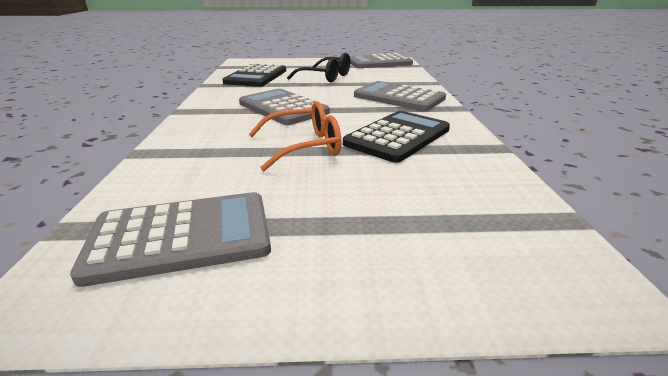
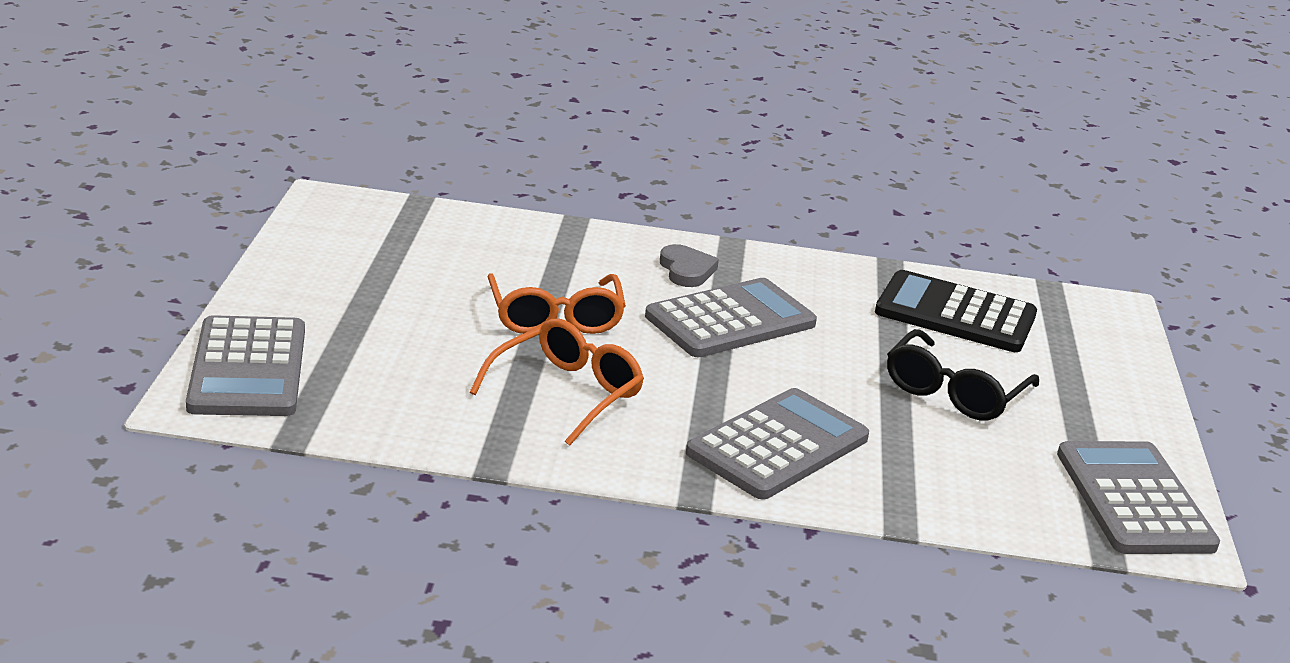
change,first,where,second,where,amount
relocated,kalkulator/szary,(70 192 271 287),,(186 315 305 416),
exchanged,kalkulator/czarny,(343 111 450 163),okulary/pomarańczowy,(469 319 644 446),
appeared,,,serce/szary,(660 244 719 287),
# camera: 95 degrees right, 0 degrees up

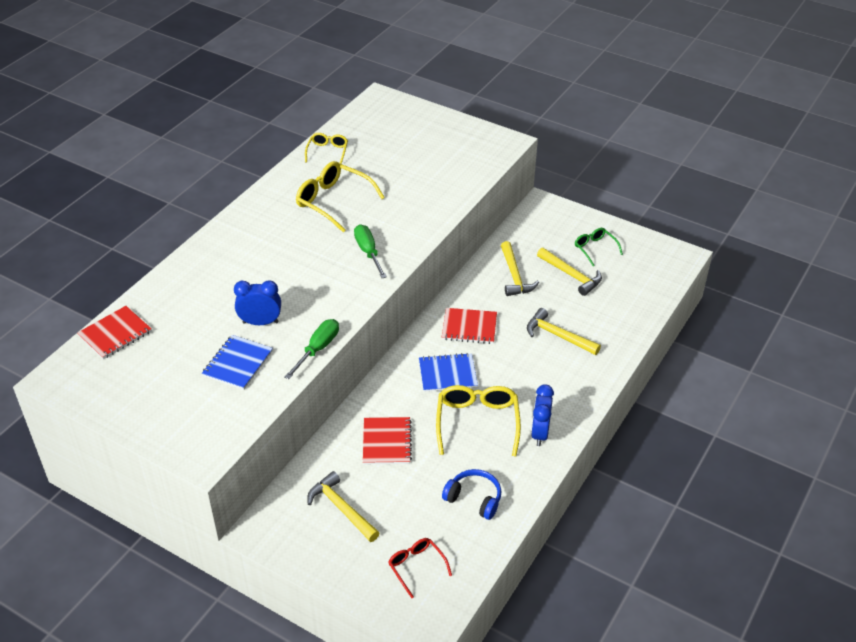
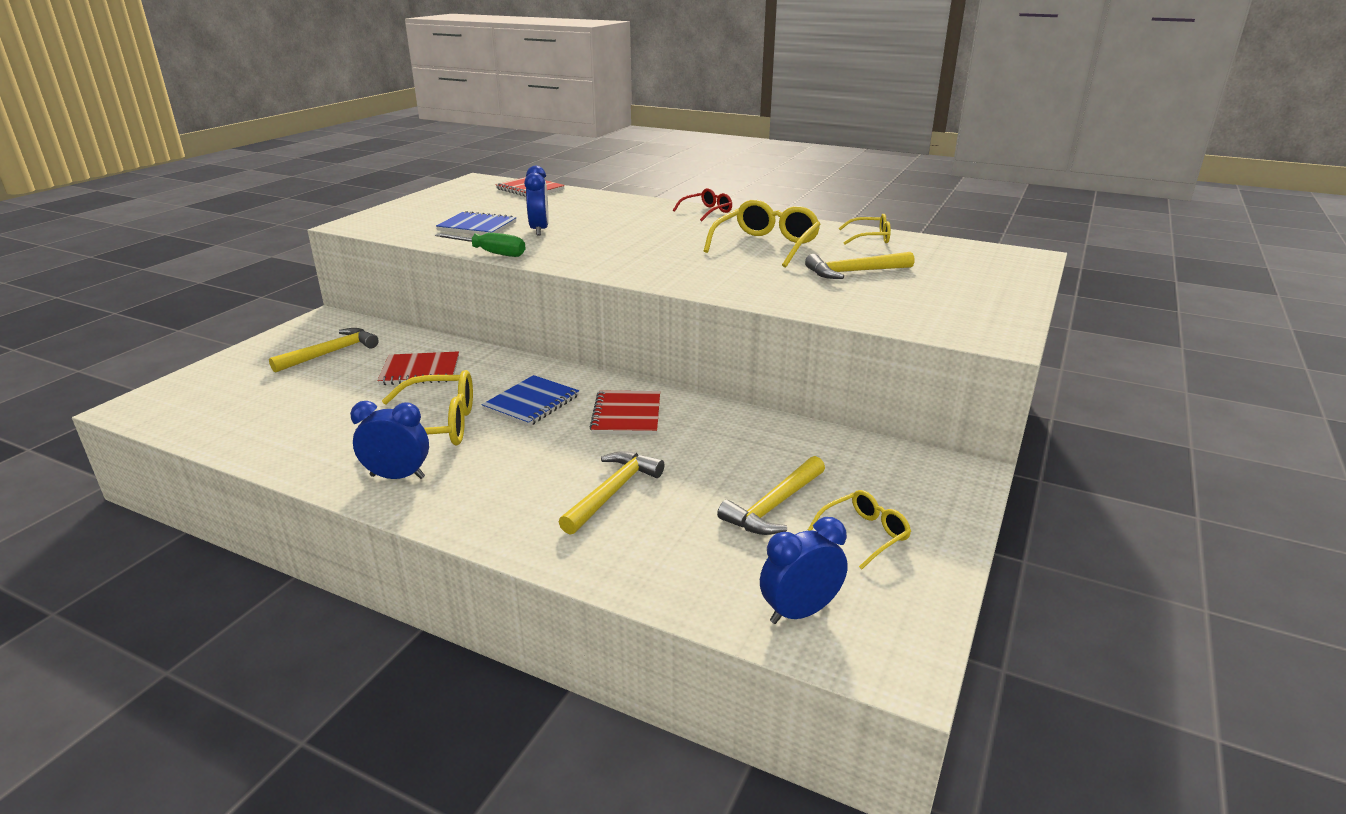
change,first,where,second,where,amount
spun,zeszyt/niebieski,(419 353 478 392),,(482 375 579 426),45 degrees clockwise
relocated,okulary/czerwony,(388 538 452 598),,(673 188 732 221),
appeared,,,budzik/niebieski,(760 517 848 624),
relocated,młotek/żółty,(501 241 539 296),,(805 252 914 279),
colour,okulary/zielony,(575 228 623 267),okulary/żółty,(808 490 911 569),
missing,śrubokręt/zielony,(354 225 387 278),,,
missing,słuchawki/niebieski,(442 469 501 520),,,
# camera: 85 degrees right, 15 degrees down

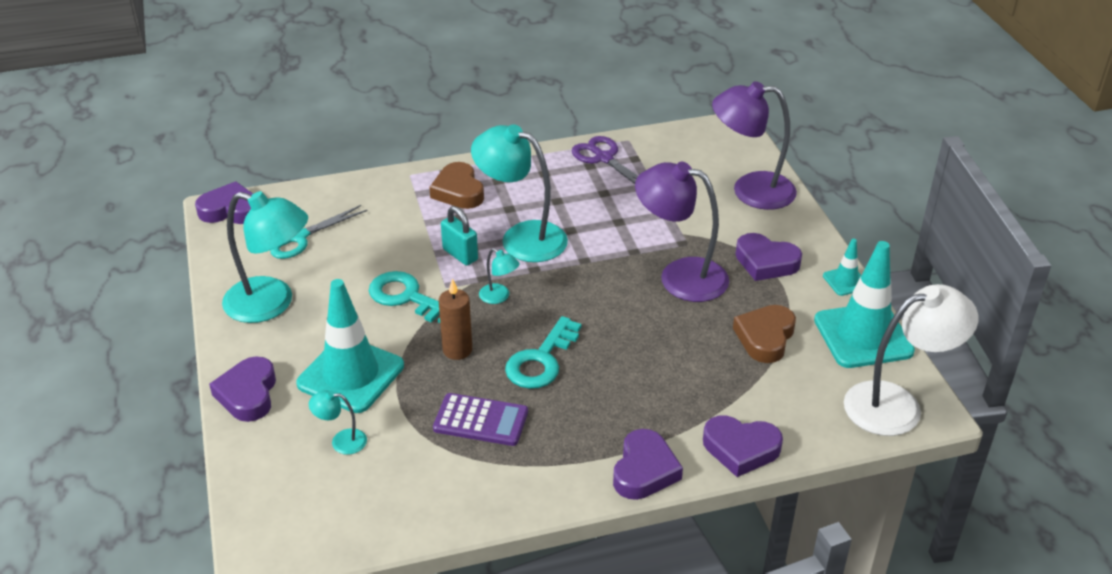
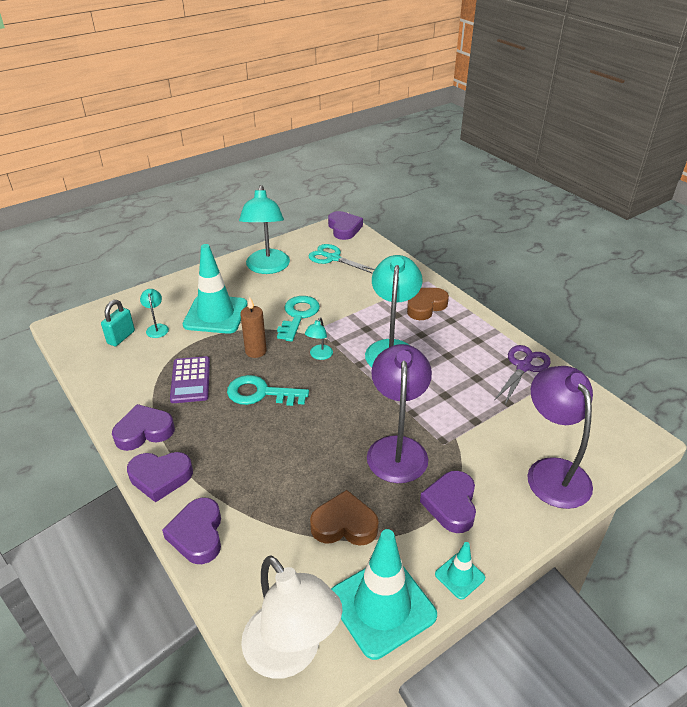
change,first,where,second,where,amount
relocated,kłódka/turkusowy,(441 206 478 266),,(101 300 135 346),
relocated,serce/fioletowy,(209 356 276 422),,(112 404 175 451),
# camera: 70 degrees right, 0 degrees up

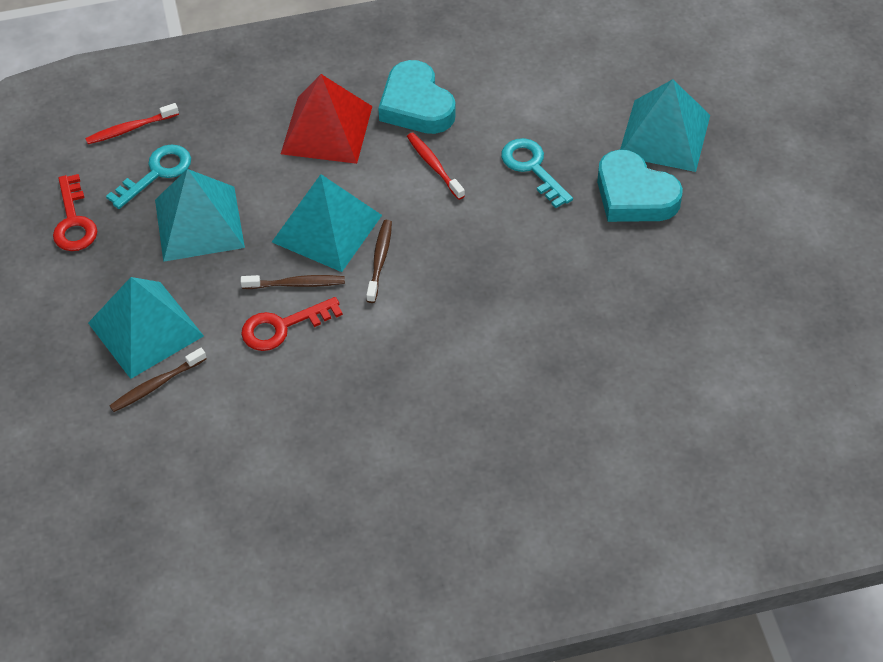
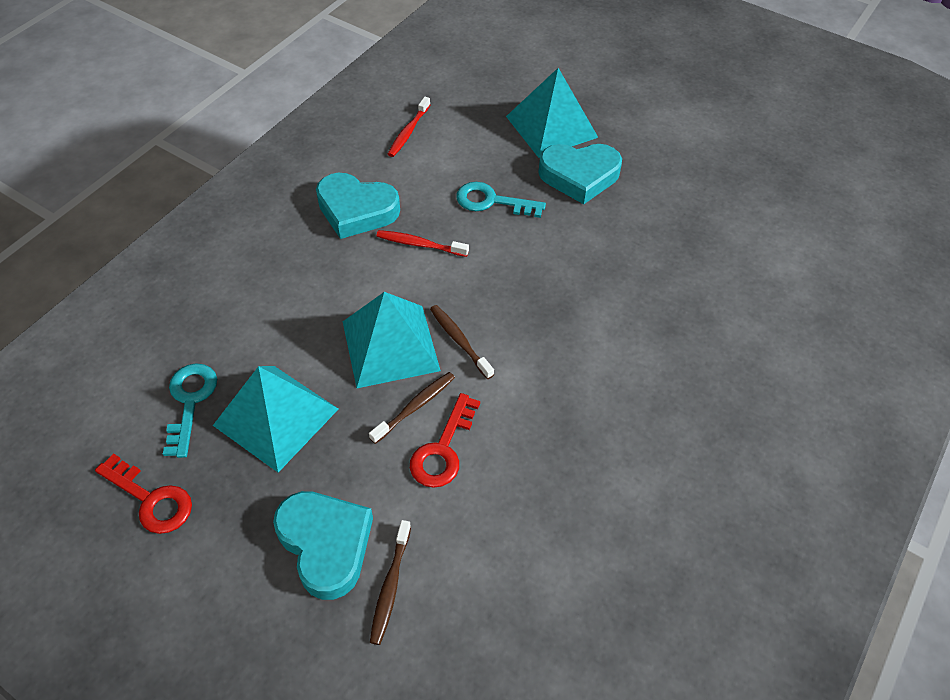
change,first,where,second,where,amount
exchanged,piramida/turkusowy,(88 277 204 379),serce/turkusowy,(273 491 373 600),
relocated,szczoteczka do zębów/czerwony,(85 103 179 144),,(388 97 430 157),
missing,piramida/czerwony,(281 74 372 164),,,
# camera: 45 degrees left, 0 degrees up

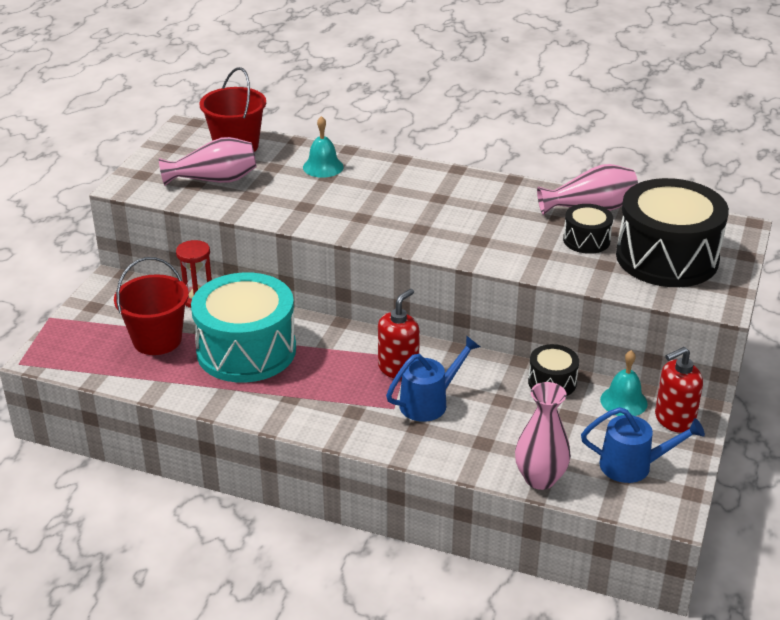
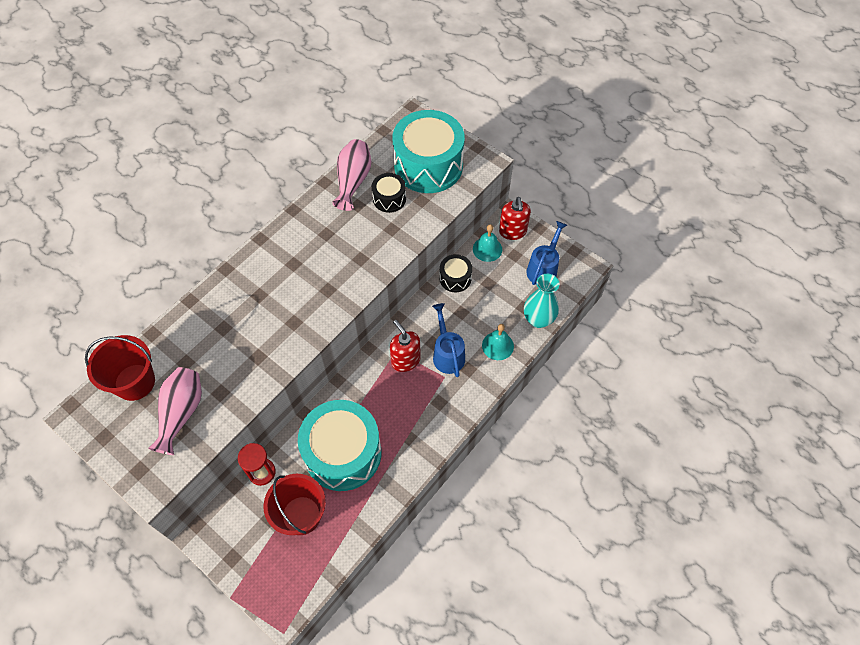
change,first,where,second,where,amount
colour,bęben/czarny,(616 178 729 287),bęben/turkusowy,(393 110 465 193),
relocated,dzwonek/turkusowy,(303 116 344 178),,(482 324 514 360),
colour,wazon/różowy,(515 382 571 490),wazon/turkusowy,(524 274 560 328),
# camera: 70 degrees left, 25 degrees up

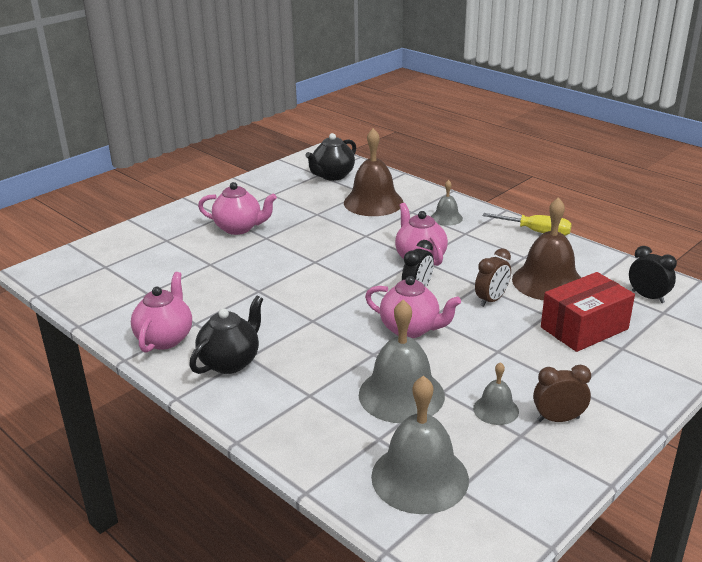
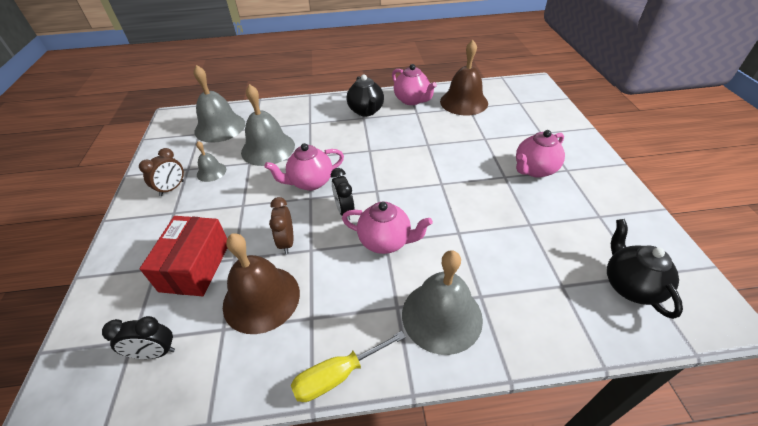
change,first,where,second,where,amount
size,dzwonek/szary,(431 180 463 226),,(402 250 483 355),x1.95
relocated,dzwonek/brązowy,(344 128 403 216),,(440 40 488 115),
# camera: 130 degrees right, 15 degrees up

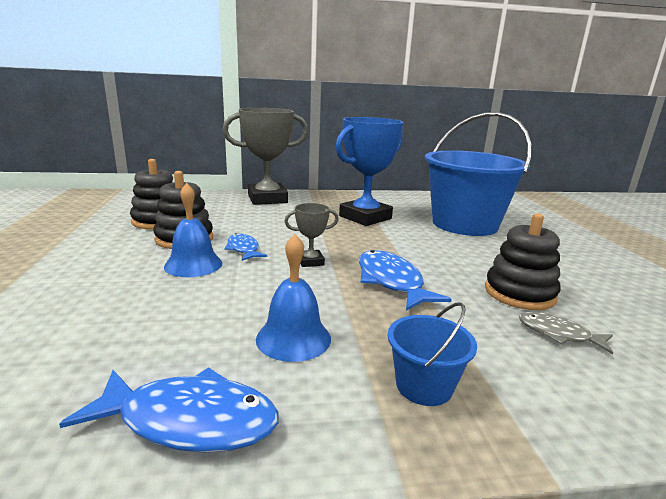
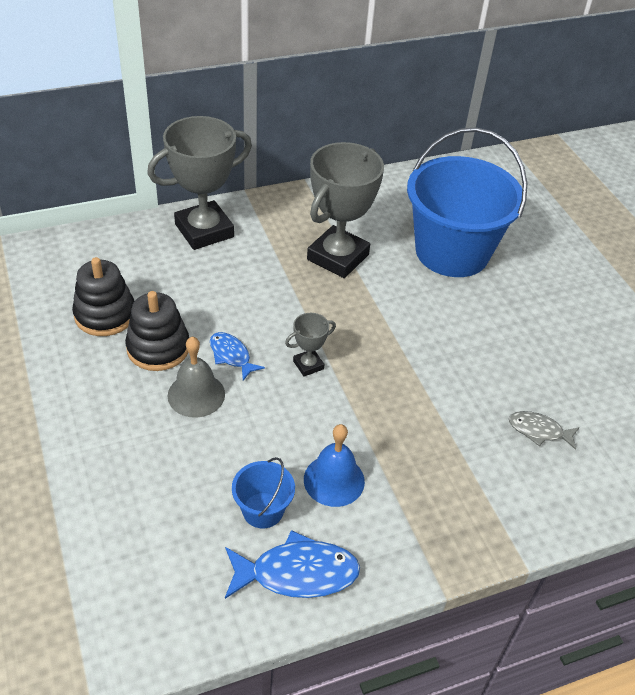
change,first,where,second,where,amount
colour,dzwonek/niebieski,(164 183 222 277),dzwonek/szary,(168 337 225 418),
relocated,wiadro/niebieski,(387 302 477 406),,(232 457 295 528),
colour,puchar/niebieski,(336 117 404 226),puchar/szary,(307 142 384 278),
missing,ryba/niebieski,(359 250 452 311),,,
missing,zabawka nakładanka/czarny,(485 213 561 310),,,
# camera: 15 degrees left, 25 degrees up

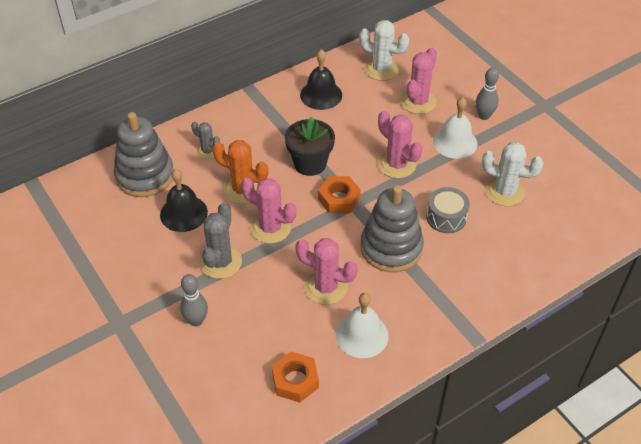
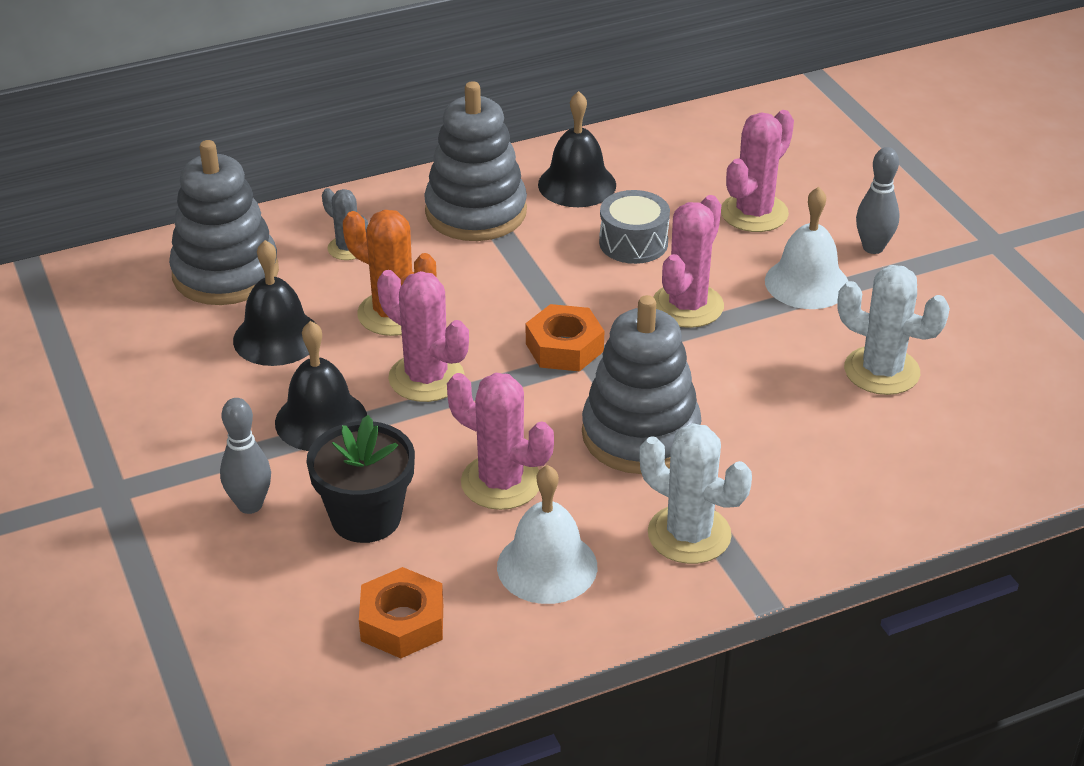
change,first,where,second,where,amount
exchanged,kaktus/szary,(200 202 242 279),dzwonek/czarny,(275 321 367 451),
relocated,doniczka/czarny,(285 117 335 176),,(306 415 415 543),
appeared,,,zabawka nakładanka/szary,(424 81 527 241),
relocated,bęben/szary,(426 187 470 233),,(599 190 670 264),
relocated,kaktus/biały,(359 20 409 81),,(639 423 752 564),
spun,kaktus/różowy,(378 111 423 178),,(653 195 724 328),60 degrees clockwise
# camera: 10 degrees right, 10 degrees down

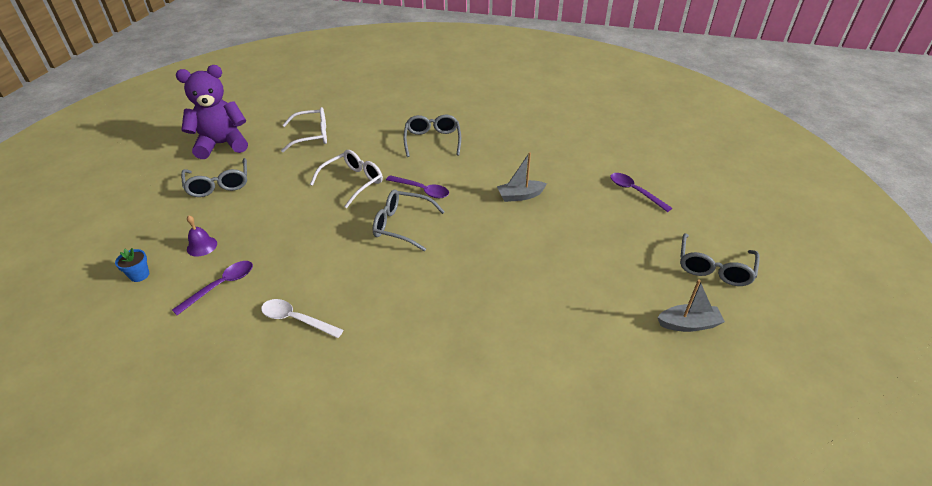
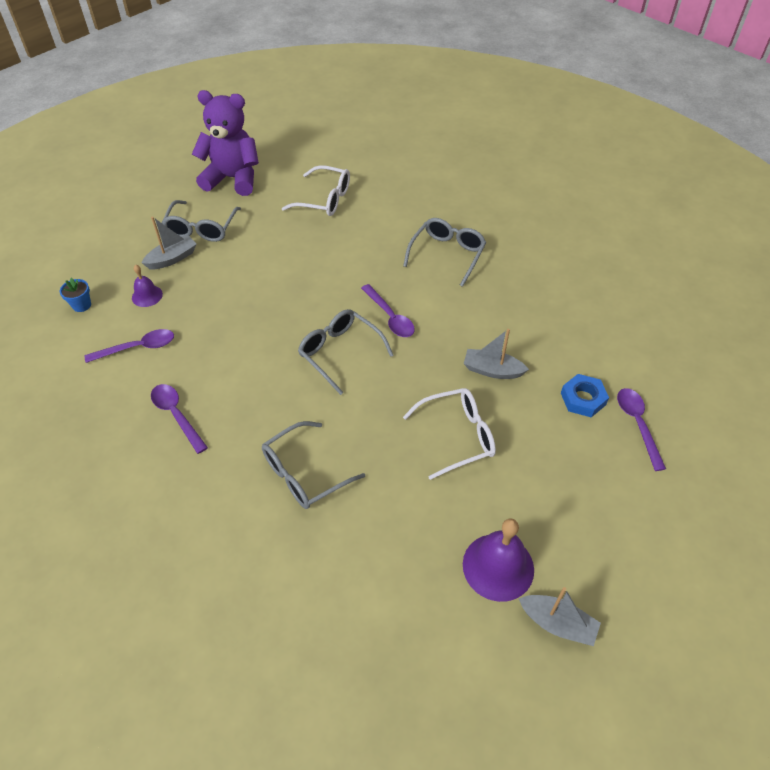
change,first,where,second,where,amount
appeared,,,łódka/szary,(142 216 197 270),
colour,łyżka/biały,(261 299 344 338),łyżka/fioletowy,(151 384 208 454),
relocated,okulary/szary,(680 233 760 286),,(262 421 365 509),
relocated,okulary/biały,(310 150 383 208),,(403 388 496 480),
appeared,,,dzwonek/fioletowy,(463 518 534 602),
appeared,,,nakrętka/niebieski,(561 374 609 417),
# camera: 30 degrees right, 10 degrees up

